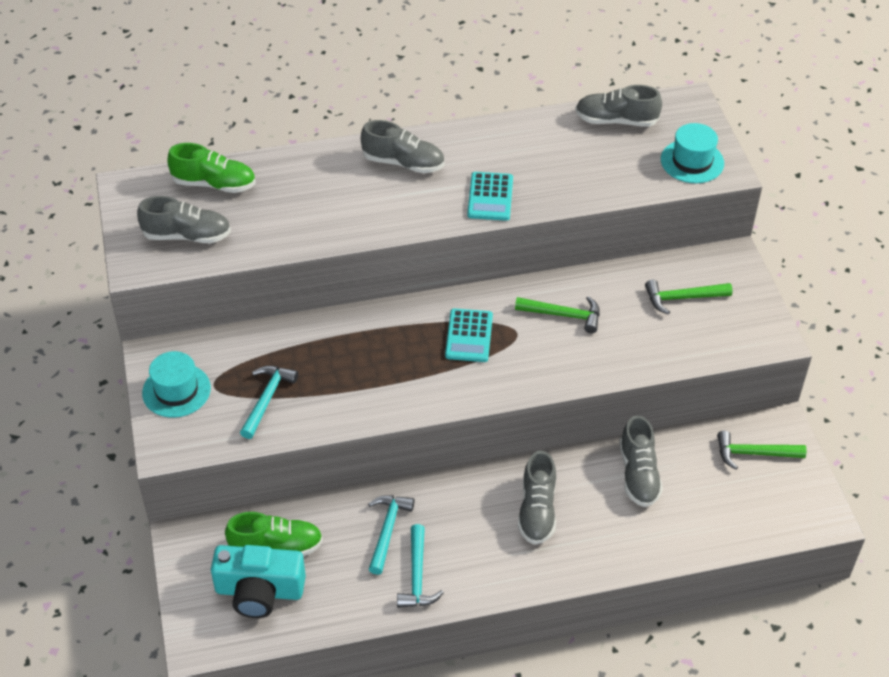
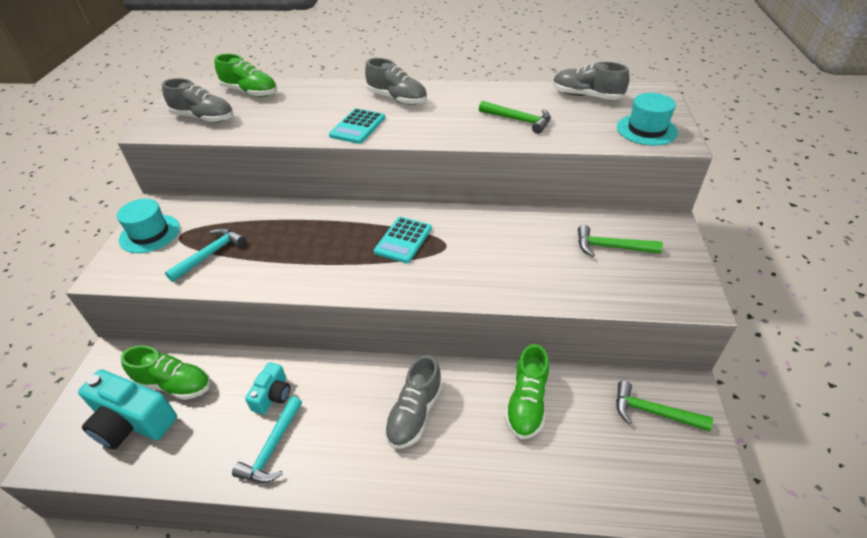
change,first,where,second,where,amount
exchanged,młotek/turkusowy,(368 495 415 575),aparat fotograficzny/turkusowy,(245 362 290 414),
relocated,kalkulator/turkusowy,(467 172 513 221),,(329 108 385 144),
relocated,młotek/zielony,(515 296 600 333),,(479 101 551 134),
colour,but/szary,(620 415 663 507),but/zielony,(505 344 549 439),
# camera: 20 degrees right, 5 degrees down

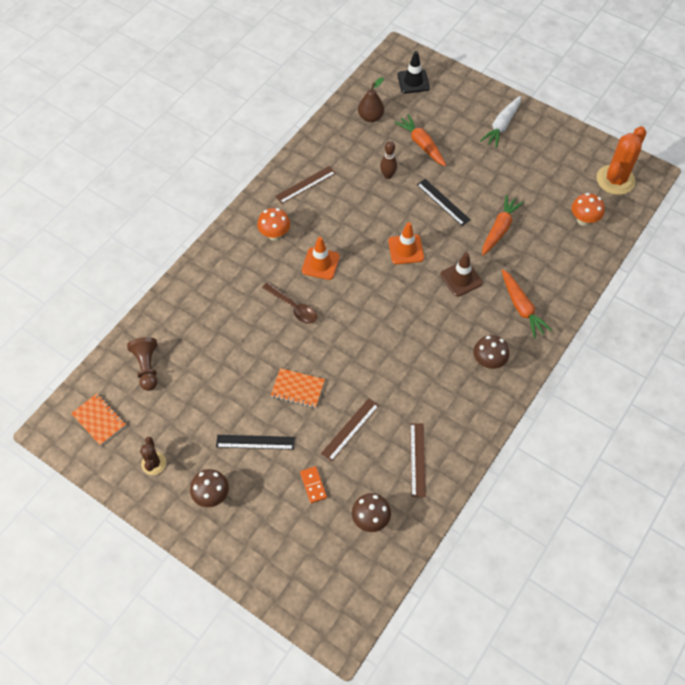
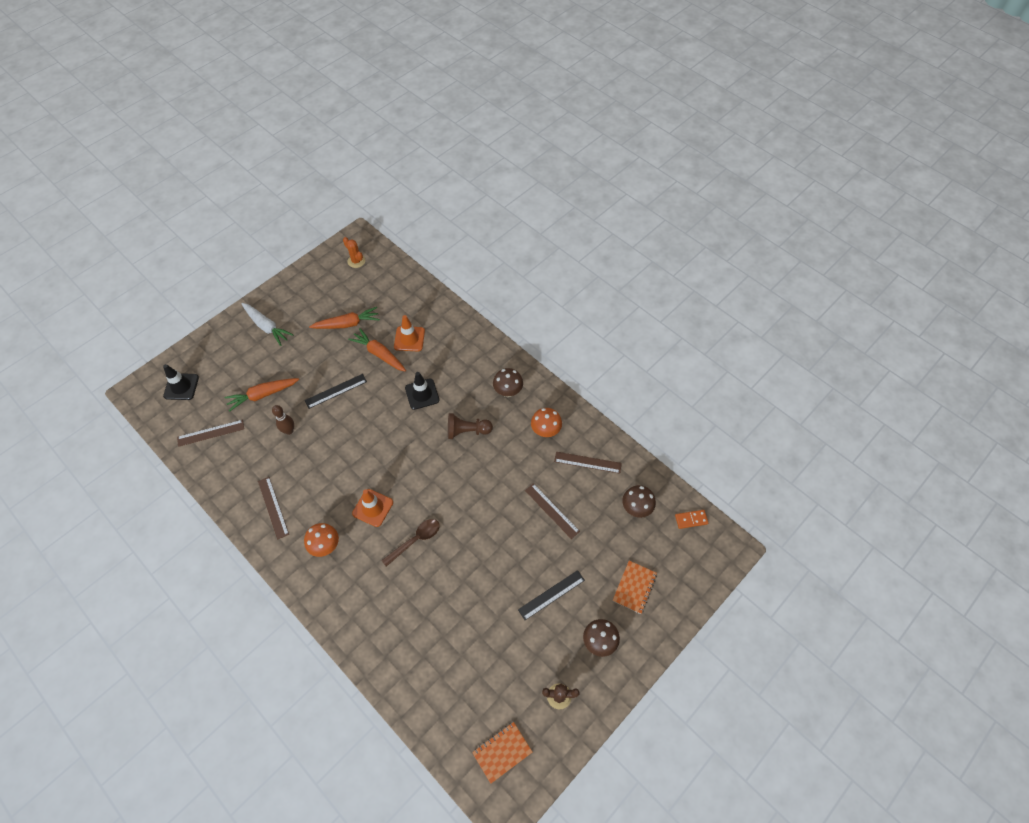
change,first,where,second,where,amount
exchanged,gruszka/brązowy,(358 77 384 122),linijka/brązowy,(177 420 244 447),
relocated,marchewka/pomarańczowy,(502 269 553 339),,(309 307 380 329),
size,kaktus/pomarańczowy,(597 126 646 195),,(343 237 365 268),x0.54
relocated,pachołek/pomarańczowy,(388 222 424 264),,(394 315 425 351),
colour,pachołek/brązowy,(440 252 483 297),pachołek/czarny,(405 372 440 410),
relocated,pionek/brązowy,(127 337 157 391),,(448 413 493 439),
spun,linijka/czarny,(216 435 295 450),,(518 570 585 620),45 degrees clockwise
relocated,grzyb/pomarańczowy,(572 193 605 226),,(531 408 562 437),
relocated,zeszyt/pomarańczowy,(271 368 325 408),,(612 561 657 614),
relocated,kostka domina/pomarańczowy,(300 466 327 503),,(675 510 708 529),
# camera: 80 degrees left, 0 degrees up

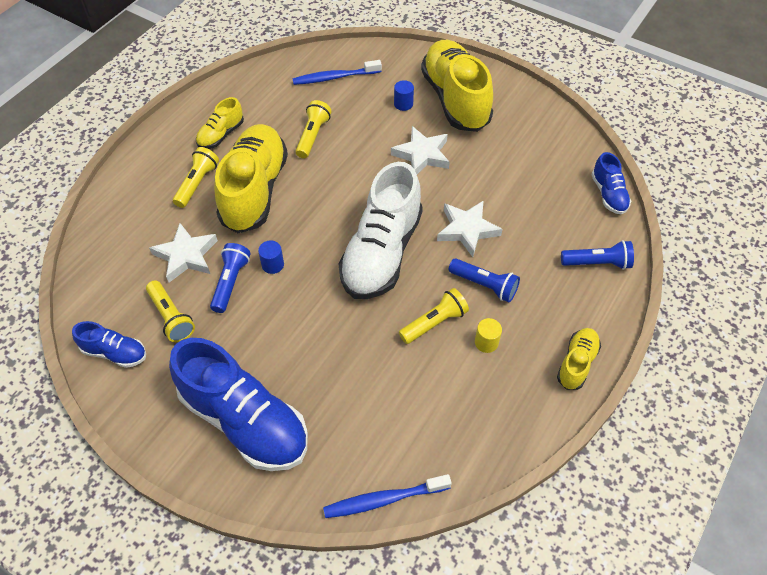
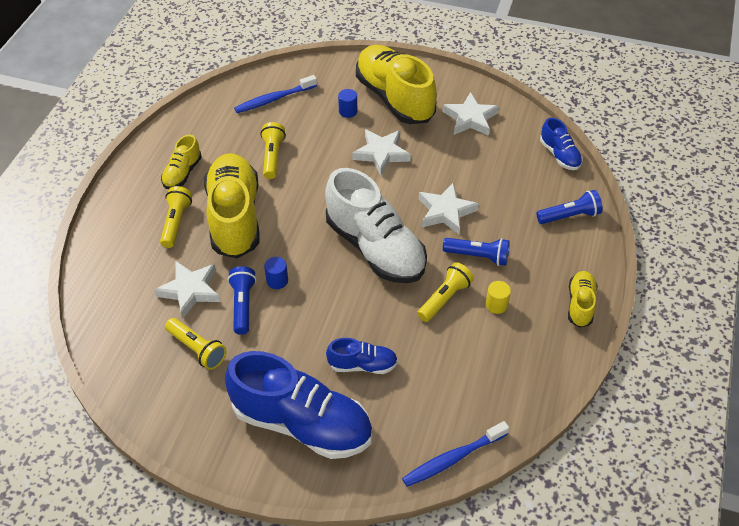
change,first,where,second,where,amount
spun,but/biały,(339 162 423 299),,(325 168 427 283),45 degrees counterclockwise
relocated,but/niebieski,(72 321 146 368),,(326 338 398 374),
appeared,,,gwiazda/biały,(443 92 499 136),
# camera: 15 degrees left, 5 degrees down

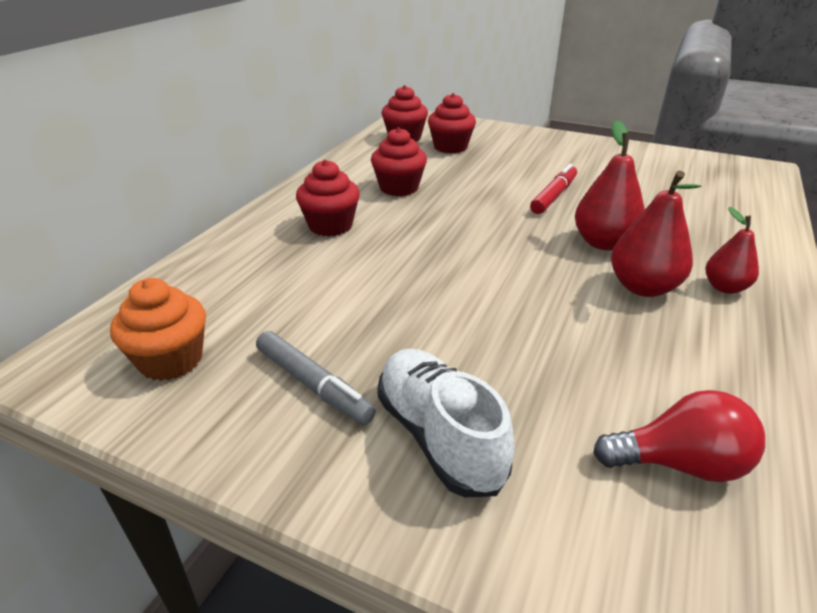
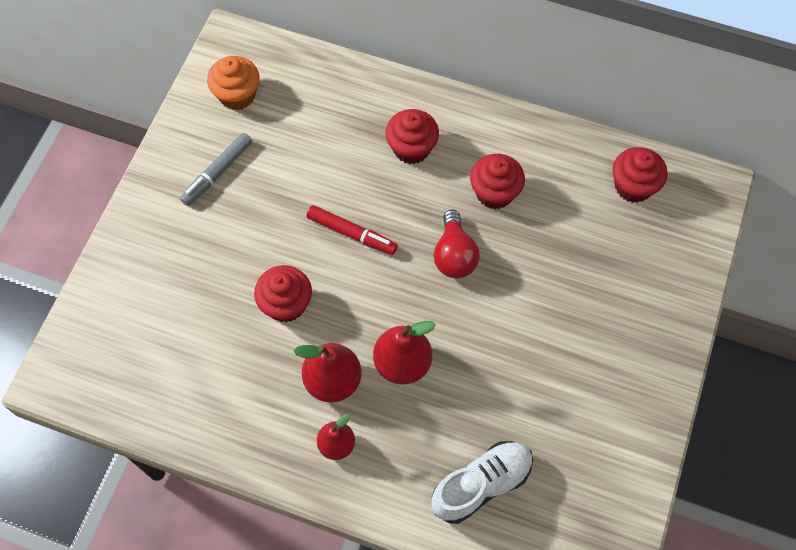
change,first,where,second,where,amount
relocated,muffinka/czerwony,(428 93 476 154),,(254 265 312 322),
relocated,flamaster/czerwony,(530 164 577 214),,(306 205 398 255),
relocated,but/biały,(377 349 515 497),,(432 441 533 524),
relocated,żarówka/czerwony,(593 390 765 482),,(434 210 480 278),
# camera: 85 degrees right, 30 degrees up

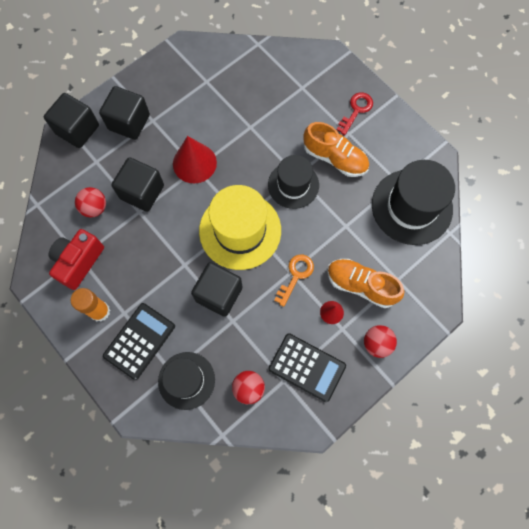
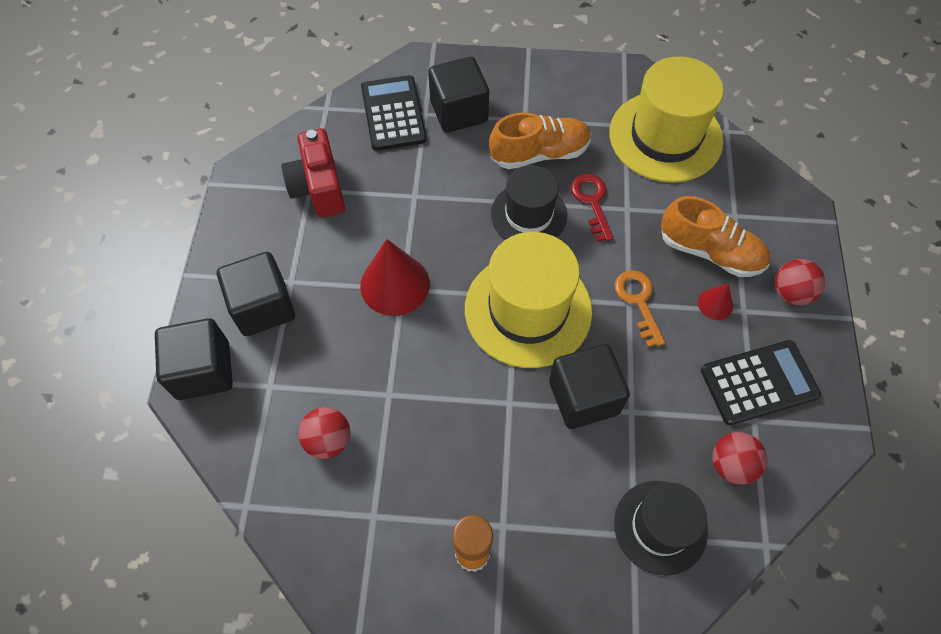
change,first,where,second,where,amount
relocated,aparat fotograficzny/czerwony,(49 229 104 290),,(281 128 345 217),
relocated,kalkulator/czarny,(103 303 175 380),,(361 75 427 151),
relocated,sześcian/czarny,(111 157 164 212),,(428 57 489 133),
relocated,klucz/czerwony,(336 92 373 135),,(571 174 613 242),
colour,kapelusz/czarny,(372 160 455 245),kapelusz/żółty,(609 56 724 183),
spun,but/pomarańczowy,(327 259 405 308),,(661 196 770 277),135 degrees counterclockwise
# camera: 45 degrees left, 10 degrees down

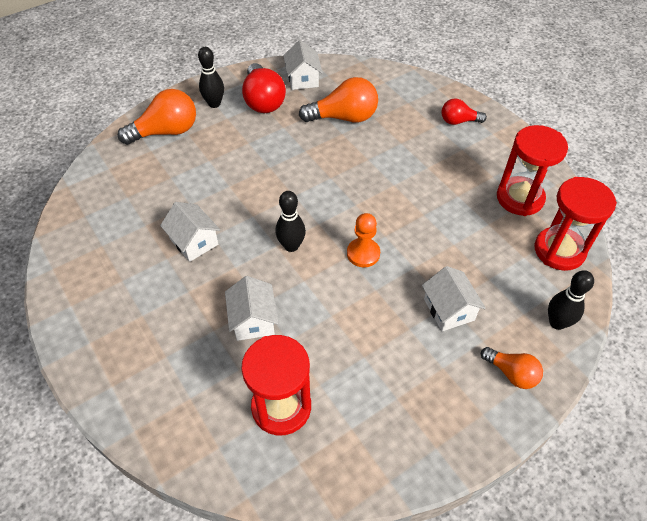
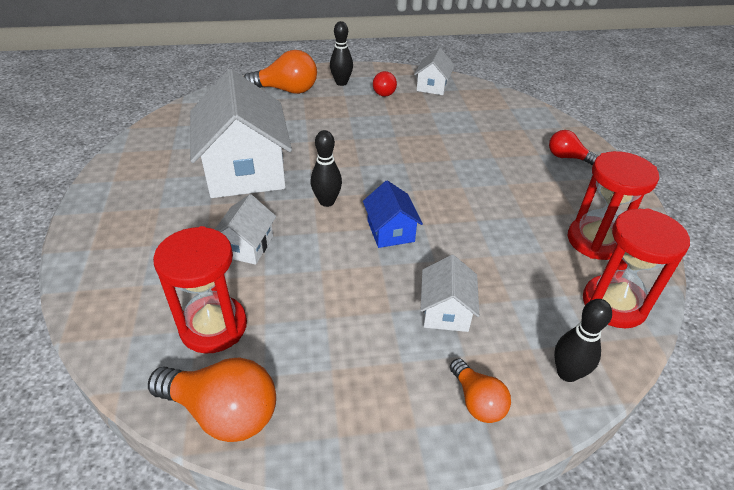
change,first,where,second,where,amount
relocated,żarówka/pomarańczowy,(299 77 378 123),,(148 357 276 442),
size,domek/biały,(160 202 220 262),,(190 69 292 198),x2.11
exchanged,pionek/pomarańczowy,(347 213 380 267),domek/niebieski,(363 181 423 248),
size,żarówka/czerwony,(242 63 286 113),,(373 71 397 97),x0.58
# camera: 25 degrees right, 10 degrees down

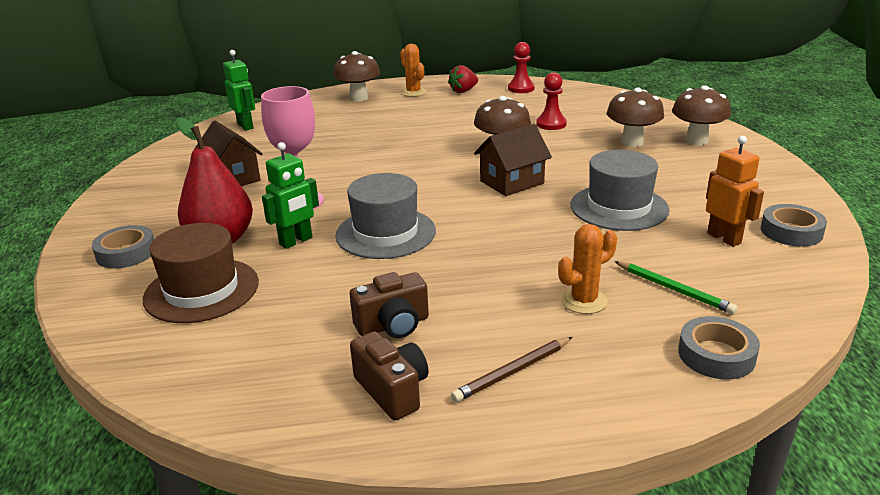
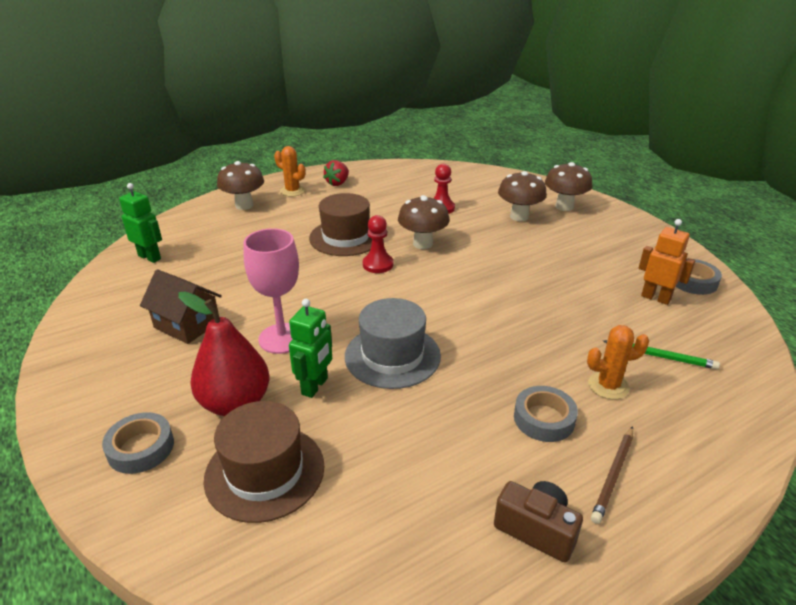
change,first,where,second,where,amount
appeared,,,kapelusz/brązowy,(309 193 372 256),
relocated,pionek/czerwony,(508 42 535 93),,(363 215 393 273),
relocated,taśma klejąca/szary,(678 316 760 380),,(514 386 578 442),
spun,kaktus/pomarańczowy,(558 224 617 314),,(587 325 649 400),45 degrees clockwise
missing,aparat fotograficzny/brązowy,(350 272 429 338),,,
missing,domek/brązowy,(474 124 552 196),,,
missing,kapelusz/szary,(571 150 669 231),,,
# camera: 25 degrees left, 5 degrees up

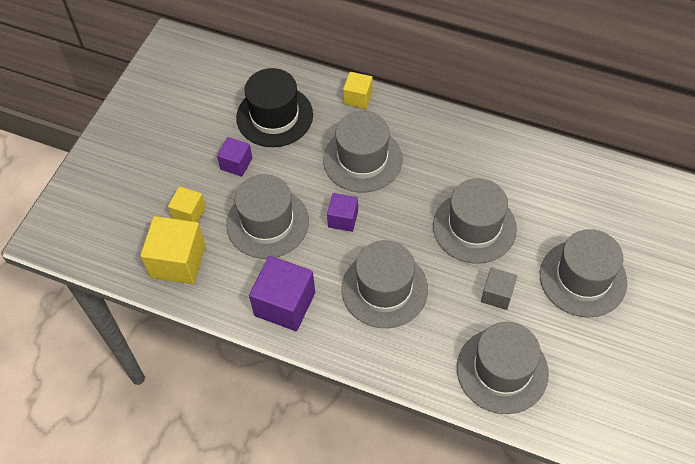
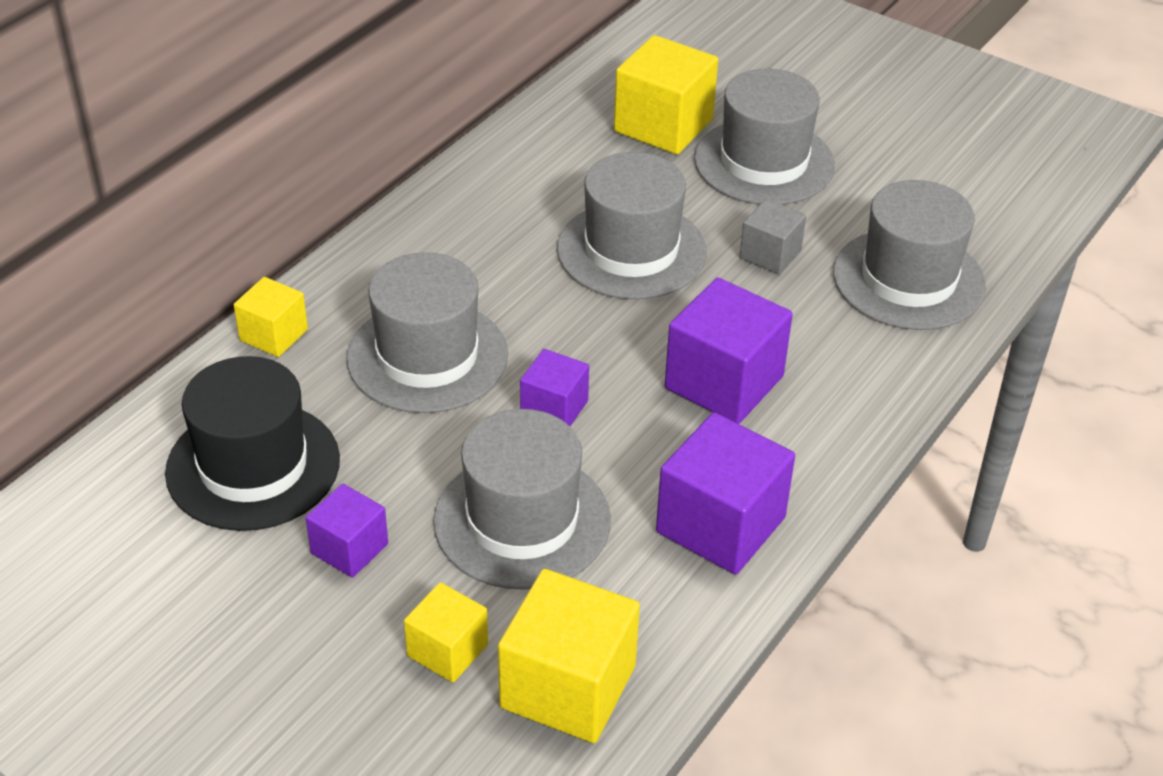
change,first,where,second,where,amount
appeared,,,sześcian/żółty,(614 35 718 155),
exchanged,kapelusz/szary,(341 240 428 328),sześcian/fioletowy,(665 277 793 424),
# camera: 80 degrees left, 15 degrees down

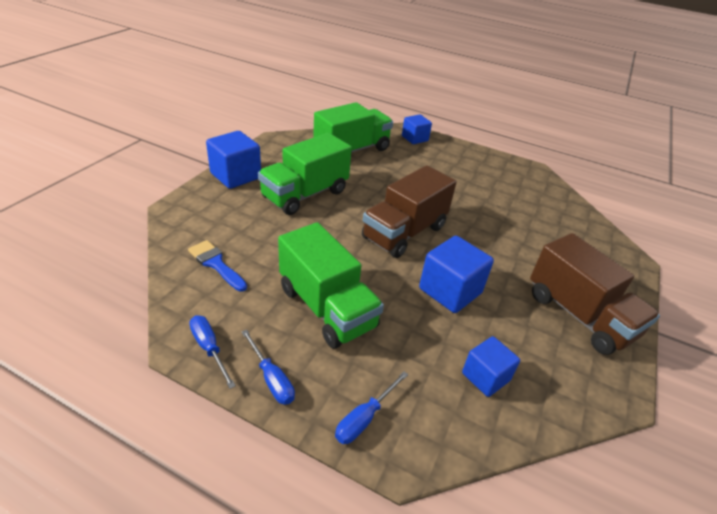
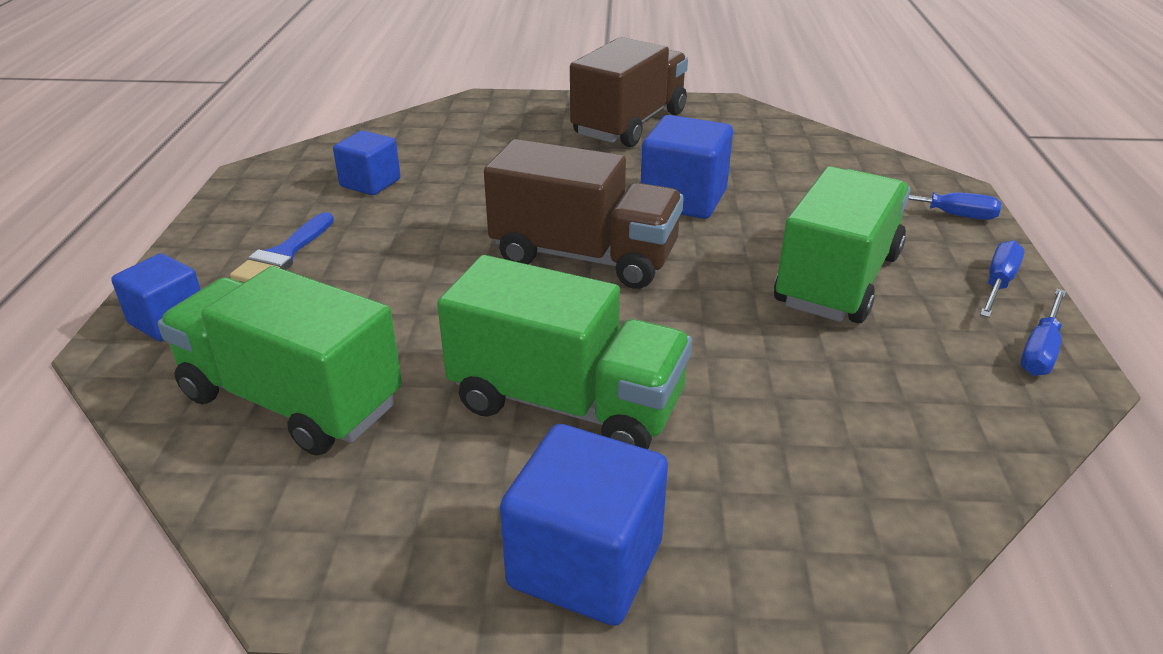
change,first,where,second,where,amount
relocated,pędzel/niebieski,(188 240 247 291),,(230 212 334 282),
relocated,sześcian/niebieski,(462 336 520 397),,(333 131 401 195),
# camera: 110 degrees left, 5 degrees down

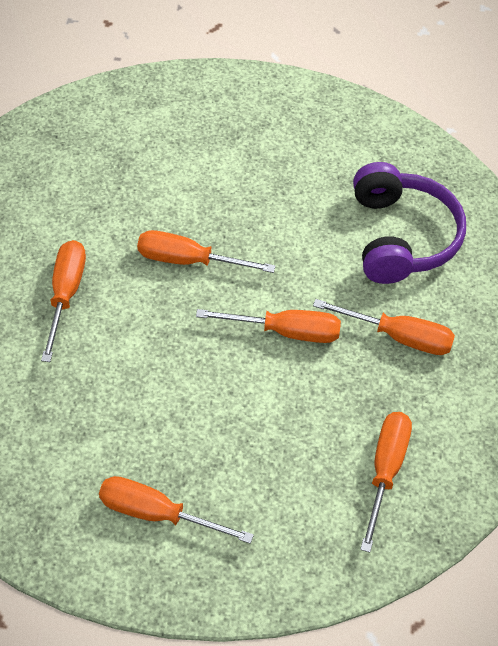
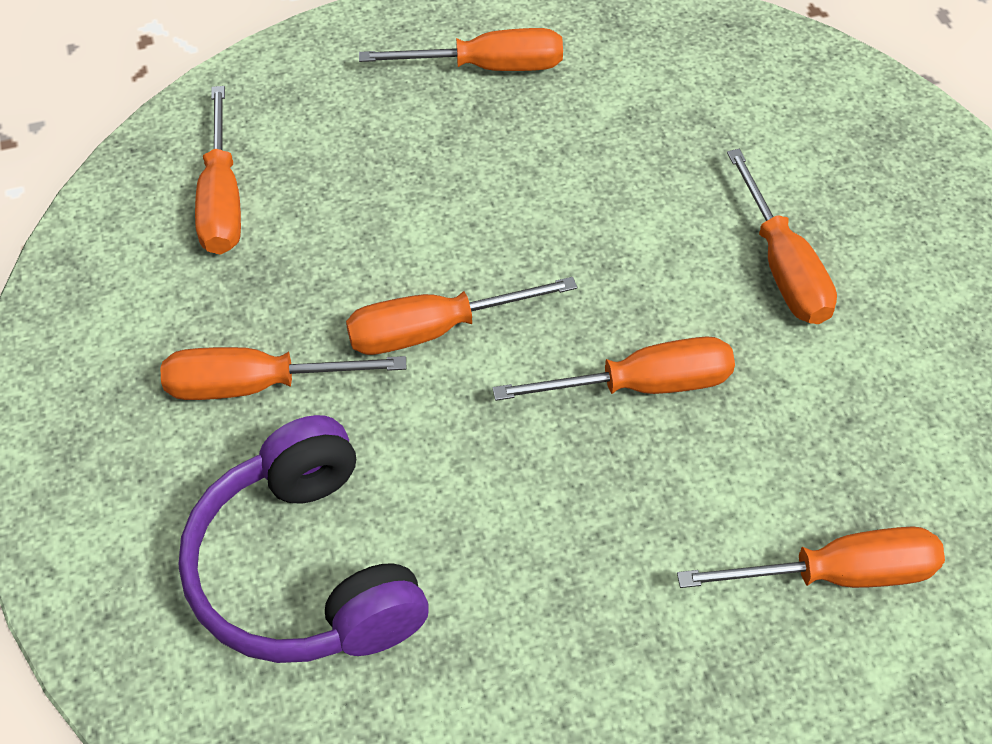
change,first,where,second,where,amount
appeared,,,śrubokręt/pomarańczowy,(677 526 945 588),
# camera: 160 degrees right, 0 degrees up

